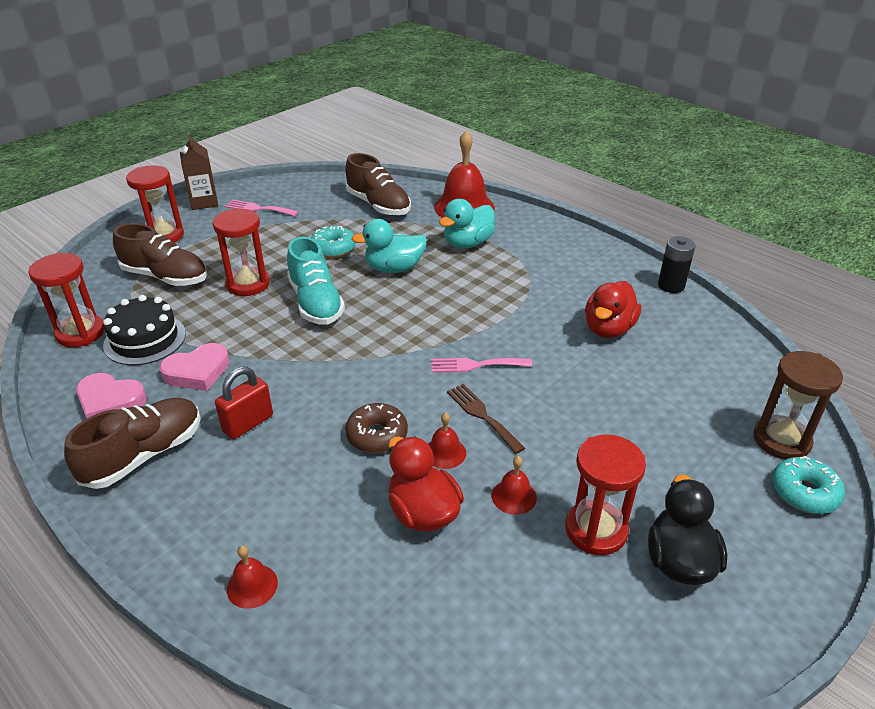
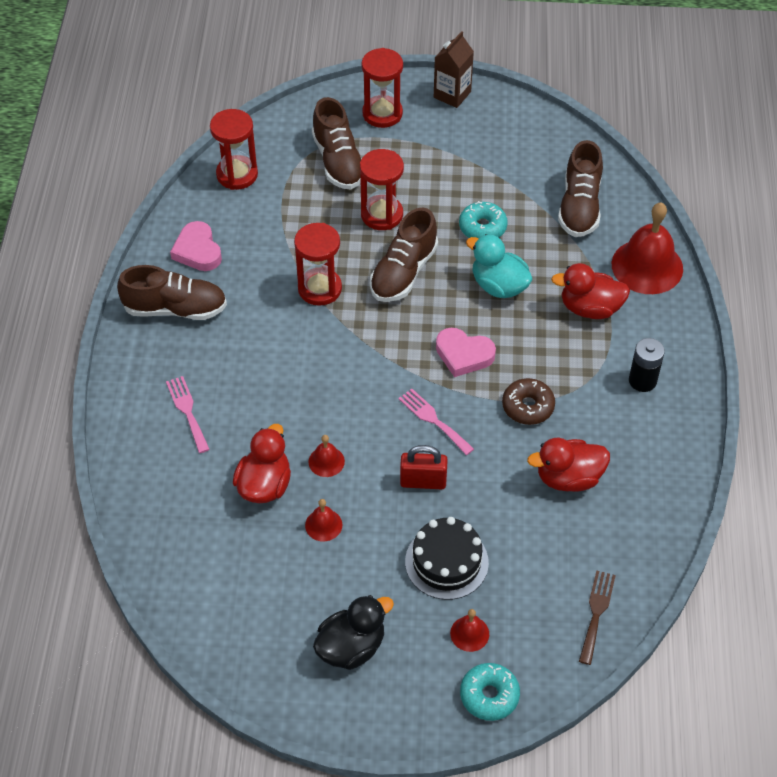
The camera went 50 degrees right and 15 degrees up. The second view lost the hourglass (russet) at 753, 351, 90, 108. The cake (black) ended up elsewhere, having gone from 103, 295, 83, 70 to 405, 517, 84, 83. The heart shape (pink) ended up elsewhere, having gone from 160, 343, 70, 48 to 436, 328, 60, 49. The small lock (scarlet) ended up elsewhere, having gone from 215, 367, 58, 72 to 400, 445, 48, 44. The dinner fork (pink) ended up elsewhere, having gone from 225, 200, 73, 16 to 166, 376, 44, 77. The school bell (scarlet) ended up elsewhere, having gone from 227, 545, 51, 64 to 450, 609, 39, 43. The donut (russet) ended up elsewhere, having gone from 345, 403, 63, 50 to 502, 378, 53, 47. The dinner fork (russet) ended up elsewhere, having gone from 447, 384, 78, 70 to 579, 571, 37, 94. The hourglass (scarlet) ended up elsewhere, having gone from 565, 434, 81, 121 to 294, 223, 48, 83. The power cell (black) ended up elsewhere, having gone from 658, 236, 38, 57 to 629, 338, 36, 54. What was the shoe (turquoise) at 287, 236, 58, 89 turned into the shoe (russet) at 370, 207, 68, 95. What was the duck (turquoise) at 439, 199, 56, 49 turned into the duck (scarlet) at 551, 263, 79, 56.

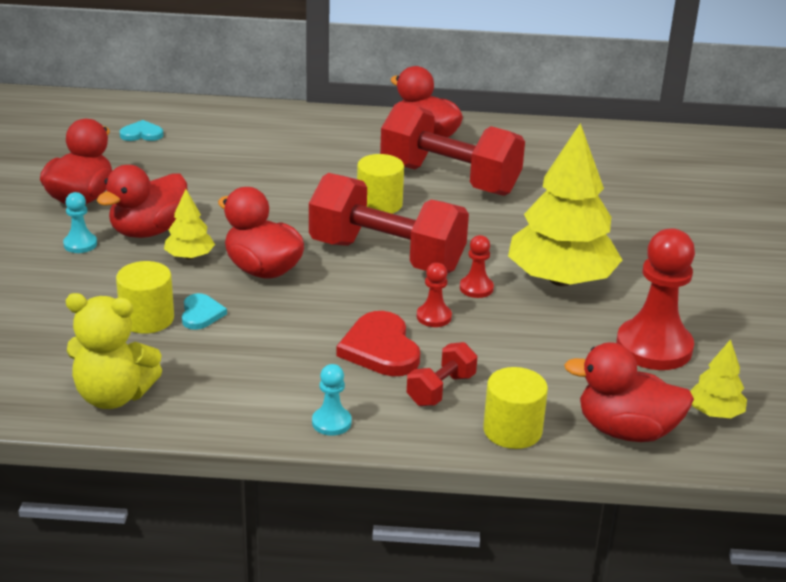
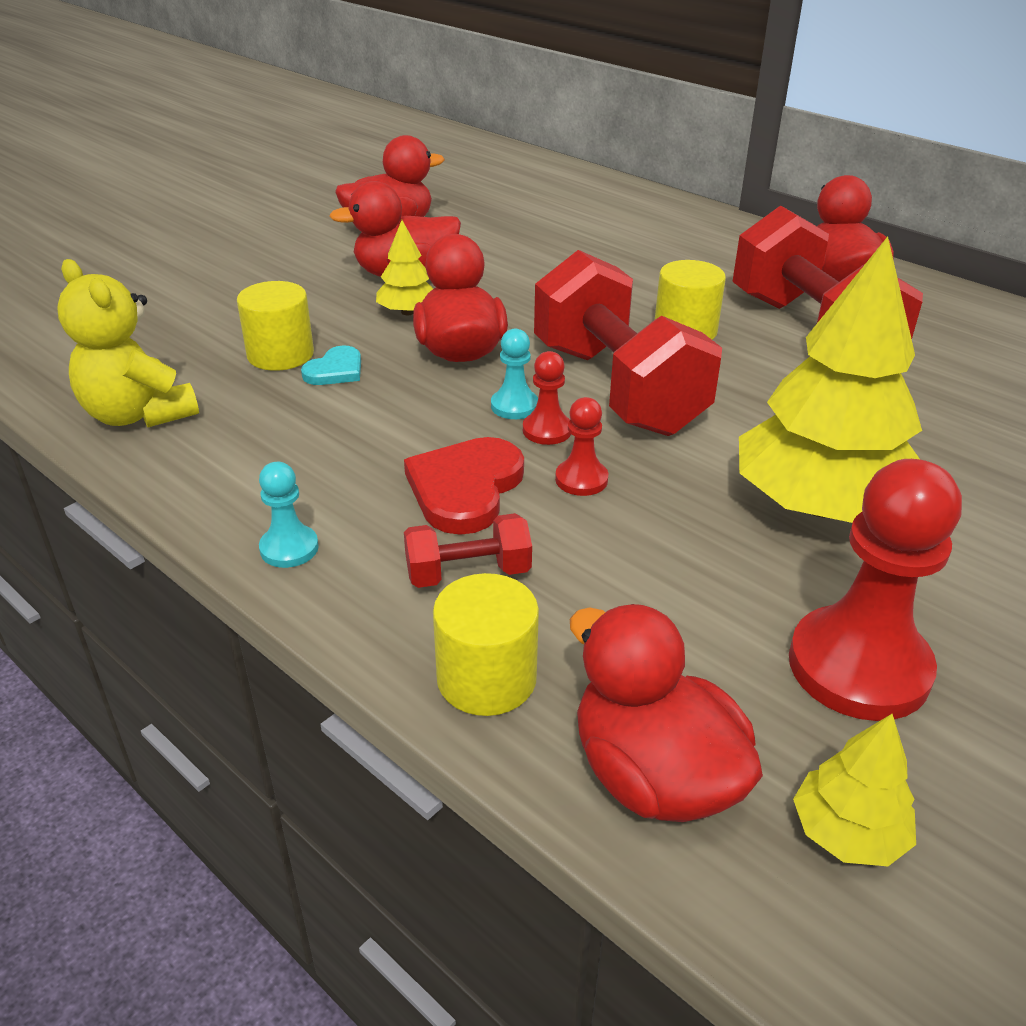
The camera went 40 degrees right and 5 degrees up. The second view lost the heart shape (turquoise) at 120, 120, 44, 21. The pawn (turquoise) ended up elsewhere, having gone from 63, 192, 34, 61 to 491, 329, 47, 90. The pawn (scarlet) ended up elsewhere, having gone from 460, 235, 34, 63 to 523, 351, 48, 94.

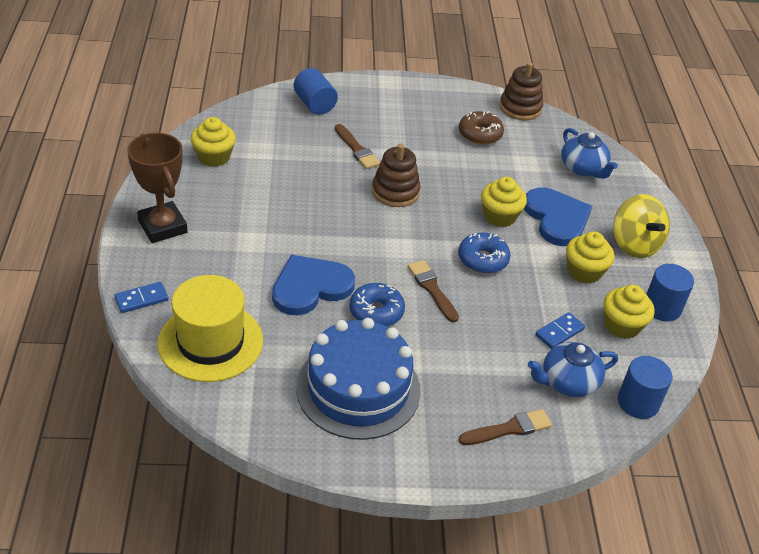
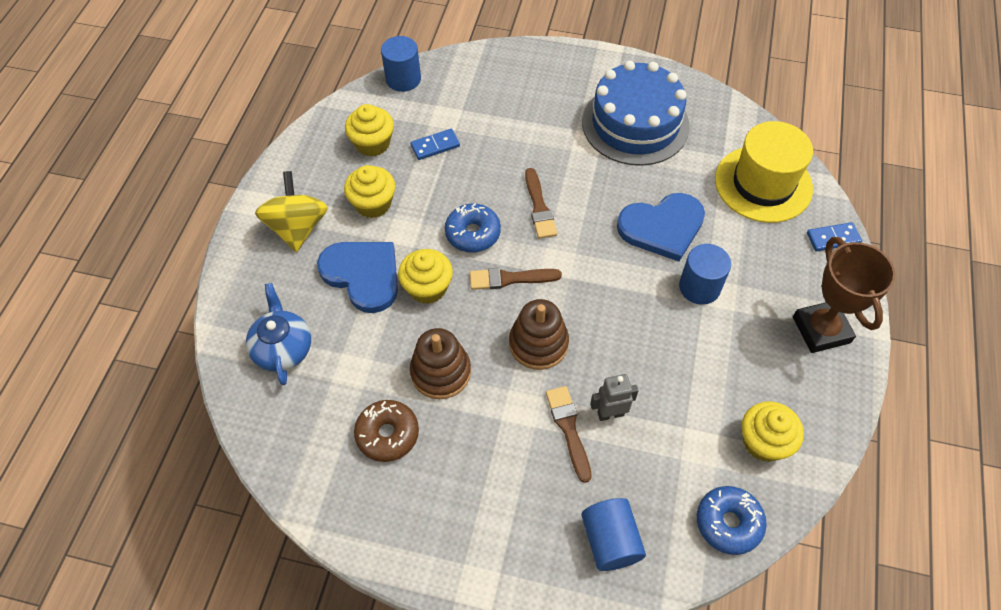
The camera went 160 degrees left and 15 degrees up. The second view lost the tea pot (cobalt) at 528, 342, 90, 55. The second view gained the toy robot (ash-grey) at 590, 374, 49, 47. The donut (cobalt) ended up elsewhere, having gone from 349, 283, 56, 44 to 697, 486, 70, 69. The paintbrush (russet) ended up elsewhere, having gone from 459, 409, 93, 36 to 470, 268, 92, 22. The stacking rings (russet) ended up elsewhere, having gone from 500, 62, 43, 58 to 410, 328, 61, 71. The cylinder shape (cobalt) ended up elsewhere, having gone from 646, 264, 48, 57 to 679, 244, 52, 61. The heart shape (cobalt) at 524, 187, 68, 59 ended up facing another way, 135 degrees clockwise from before.

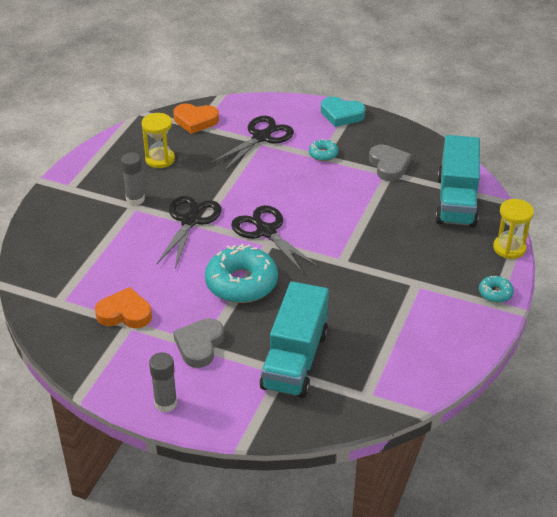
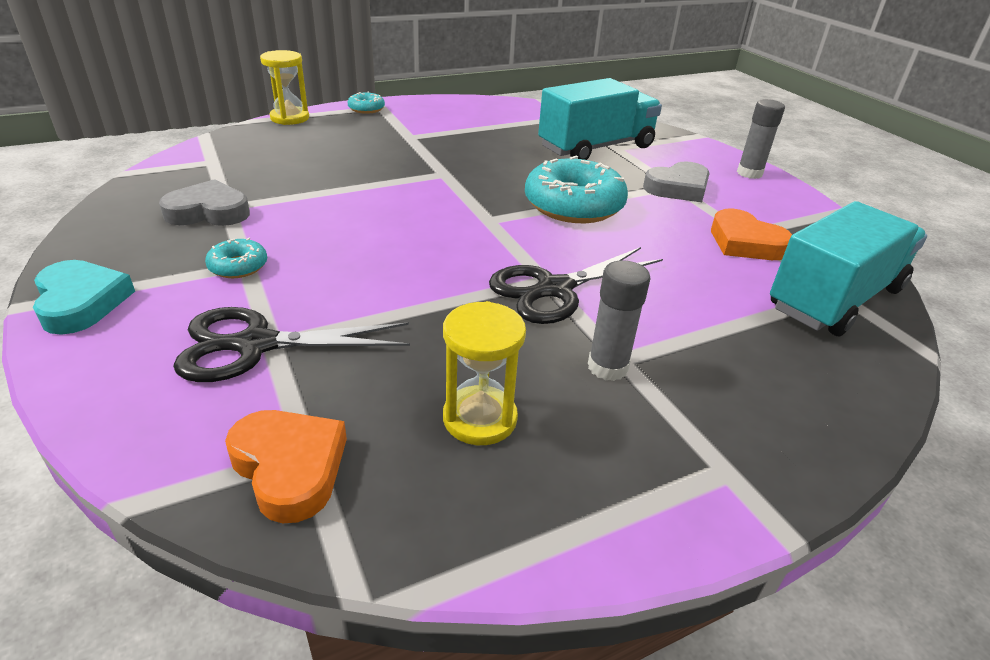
The camera went 140 degrees left and 5 degrees down. The second view lost the shears (black) at 231, 205, 88, 68. The lorry (turquoise) ended up elsewhere, having gone from 435, 135, 45, 92 to 770, 201, 157, 136. The heart shape (ash-grey) at 369, 144, 42, 37 ended up facing another way, 60 degrees clockwise from before.

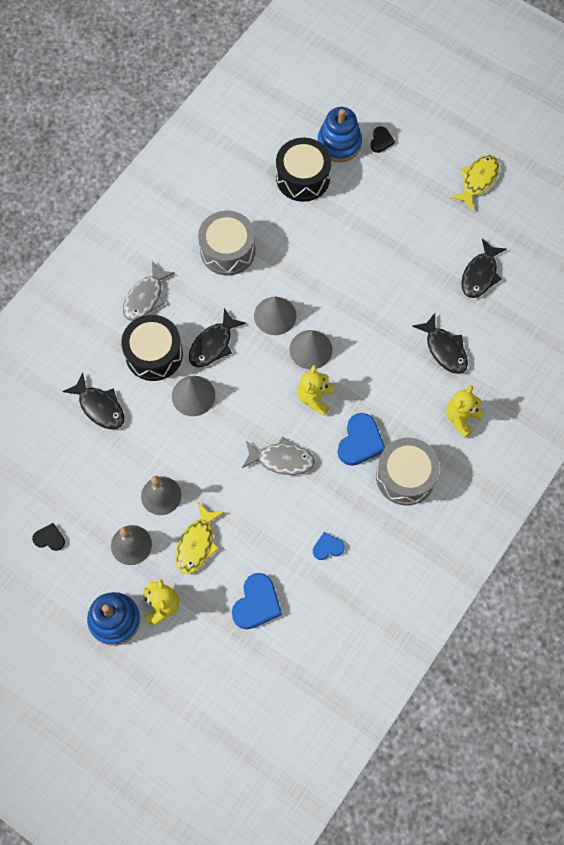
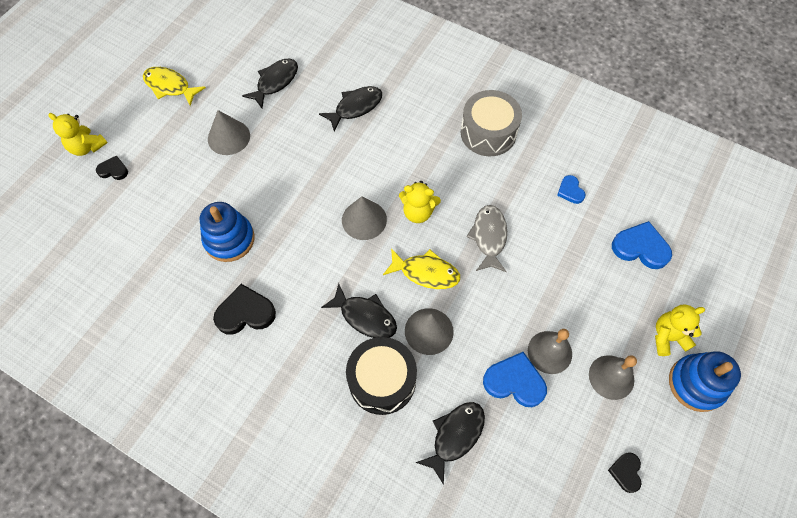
The camera went 95 degrees left and 5 degrees down. The second view lost the toy fish (ash-grey) at 123, 262, 52, 59. The second view lost the drum (black) at 276, 138, 55, 64. The toy fish (bright yellow) ended up elsewhere, having gone from 175, 503, 49, 71 to 383, 248, 77, 41. The cone (ash-grey) ended up elsewhere, having gone from 254, 296, 43, 39 to 208, 110, 42, 45. The stacking rings (cobalt) ended up elsewhere, having gone from 318, 107, 44, 55 to 200, 202, 55, 60. The heart shape (cobalt) ended up elsewhere, having gone from 337, 413, 48, 53 to 483, 352, 64, 55. The teddy bear (bright yellow) ended up elsewhere, having gone from 446, 386, 37, 52 to 48, 113, 59, 43. Where the drum (ash-grey) stood at 198, 211, 58, 65, the heart shape (black) came to stand at 213, 284, 63, 51. The toy fish (black) at 461, 238, 46, 60 ended up facing another way, 75 degrees counterclockwise from before.

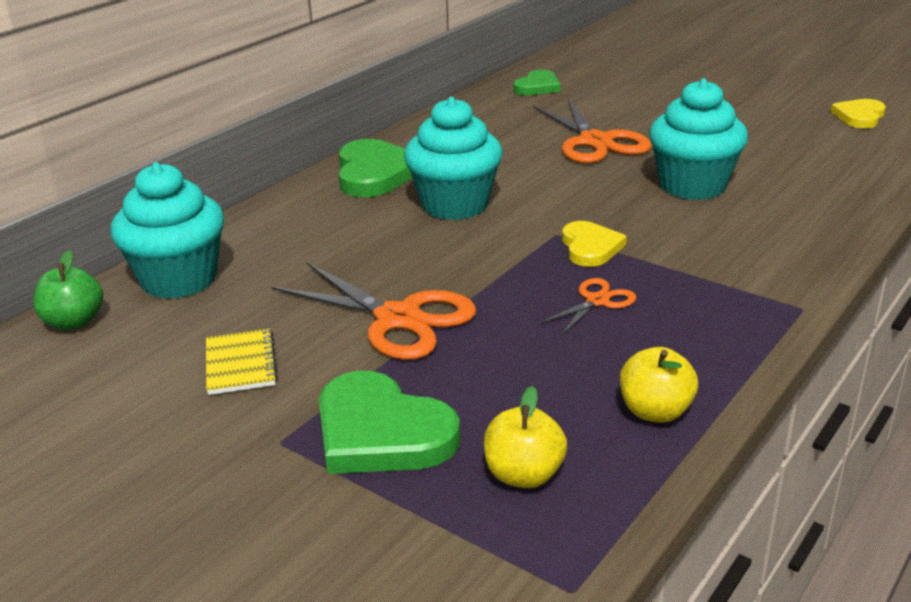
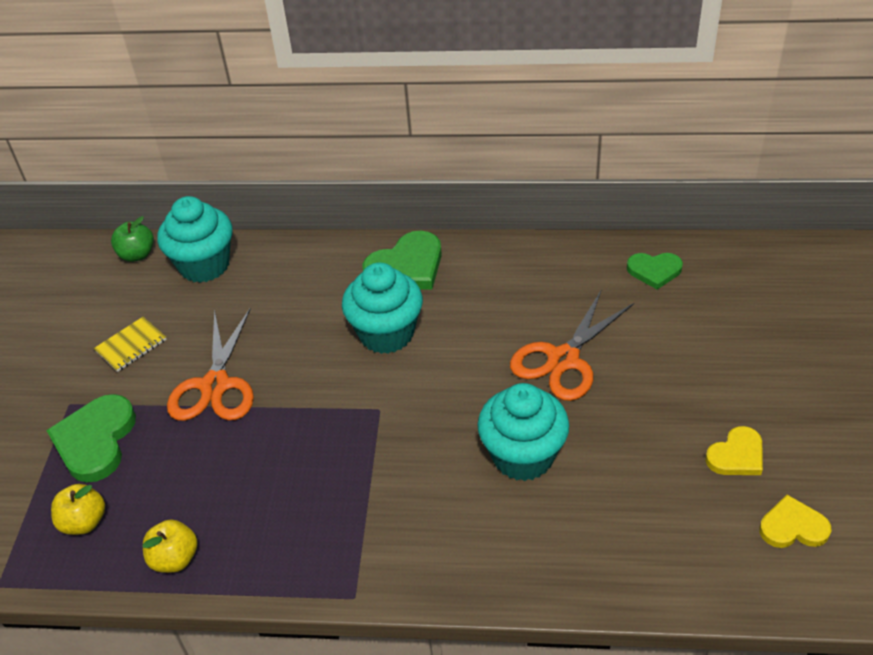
The camera went 60 degrees right and 15 degrees up. The second view lost the shears (bright orange) at 539, 278, 97, 58. The heart shape (bright yellow) ended up elsewhere, having gone from 562, 221, 65, 46 to 705, 426, 58, 49.

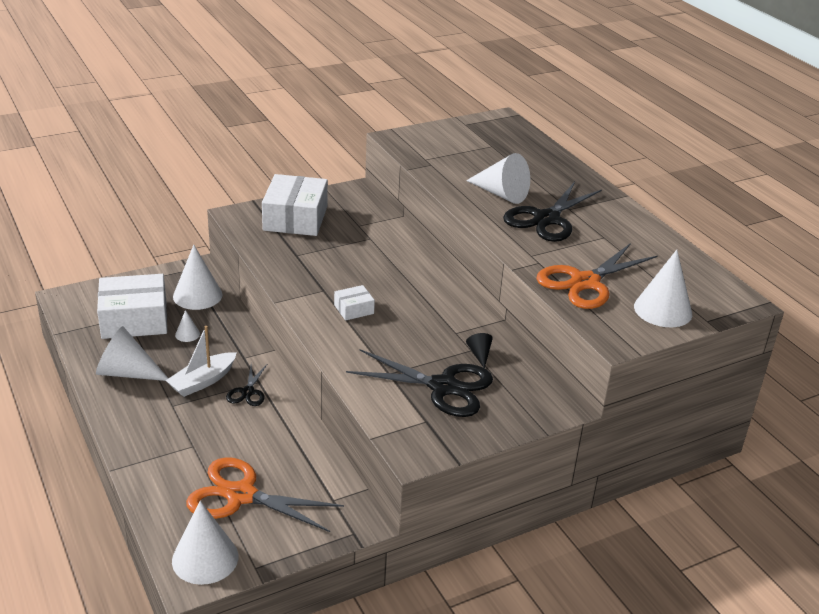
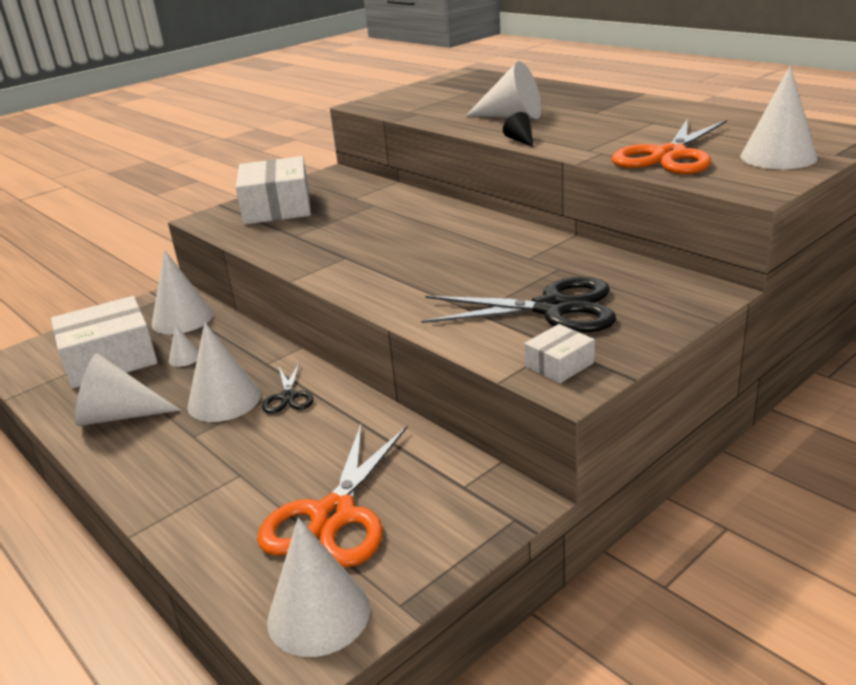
The camera went 10 degrees left and 5 degrees down. The second view lost the shears (black) at 503, 182, 99, 60. The parcel (pure white) ended up elsewhere, having gone from 334, 285, 41, 36 to 524, 324, 71, 59. The cone (black) ended up elsewhere, having gone from 466, 333, 27, 35 to 503, 112, 31, 35. Where the sailboat (pure white) stood at 166, 326, 70, 71, the cone (pure white) came to stand at 187, 322, 74, 100. The shears (bright orange) at 186, 457, 158, 75 ended up facing another way, 75 degrees counterclockwise from before.

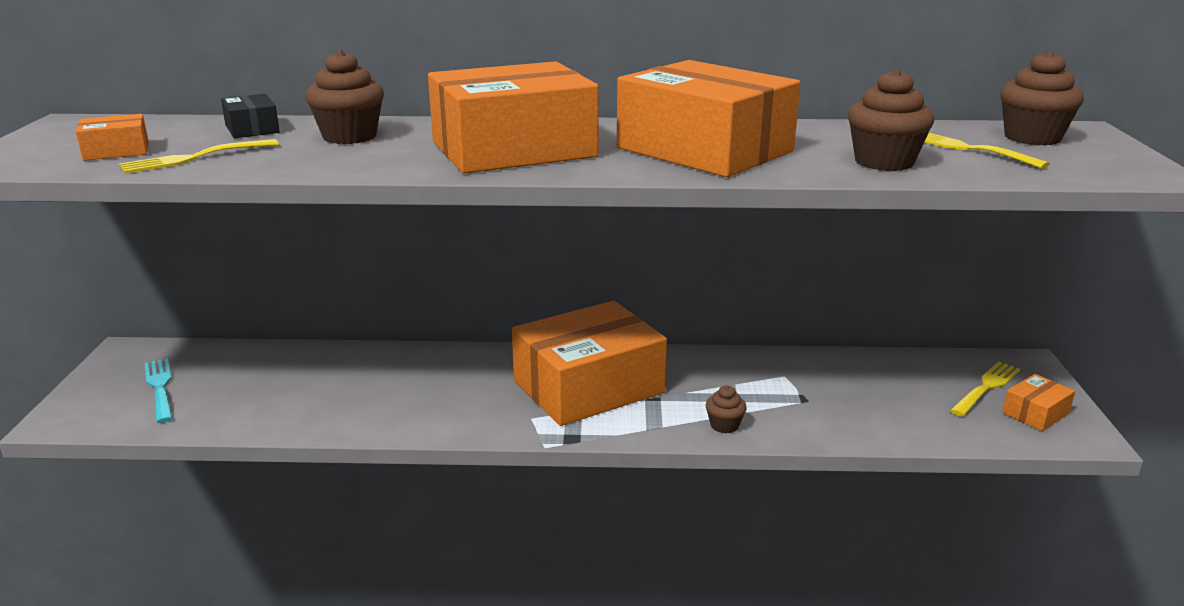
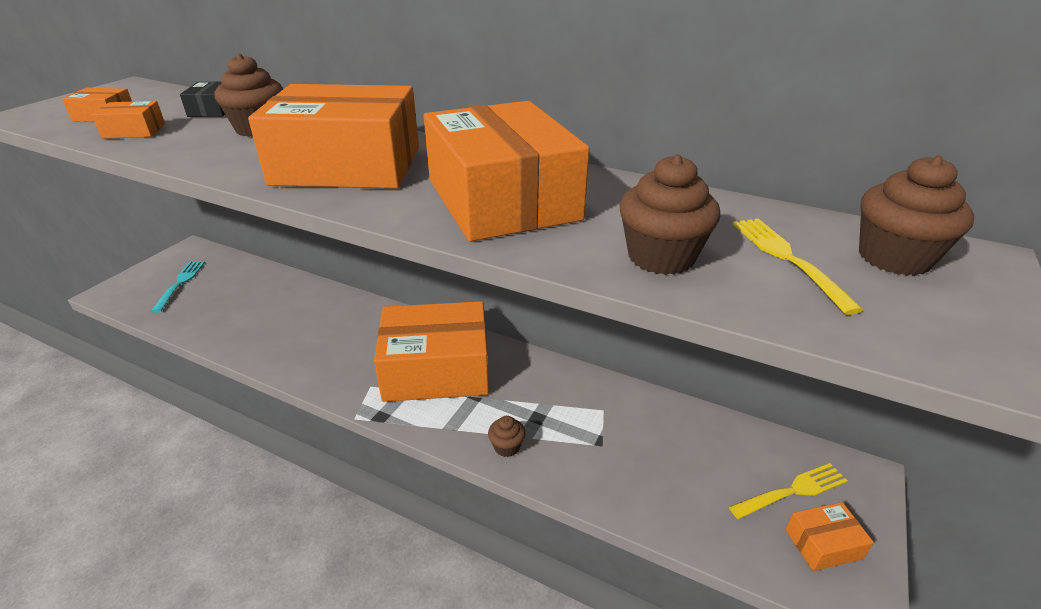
The camera went 25 degrees right and 10 degrees up. Where the dinner fork (bright yellow) stood at 119, 139, 160, 34, the parcel (bright orange) came to stand at 92, 101, 73, 38.

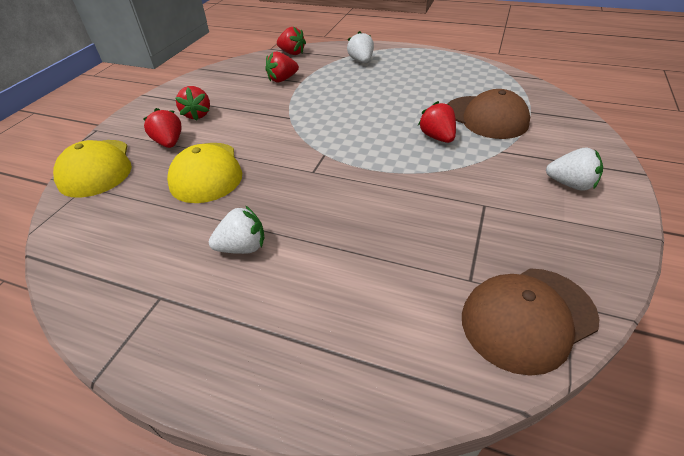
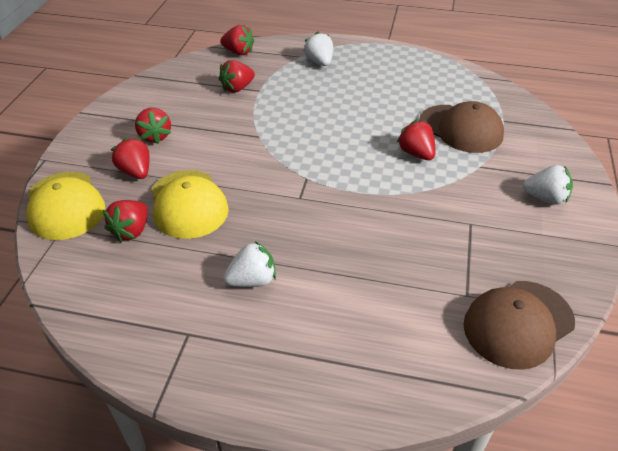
The camera went 10 degrees left and 0 degrees up. The second view gained the strawberry (scarlet) at 103, 200, 45, 42.

